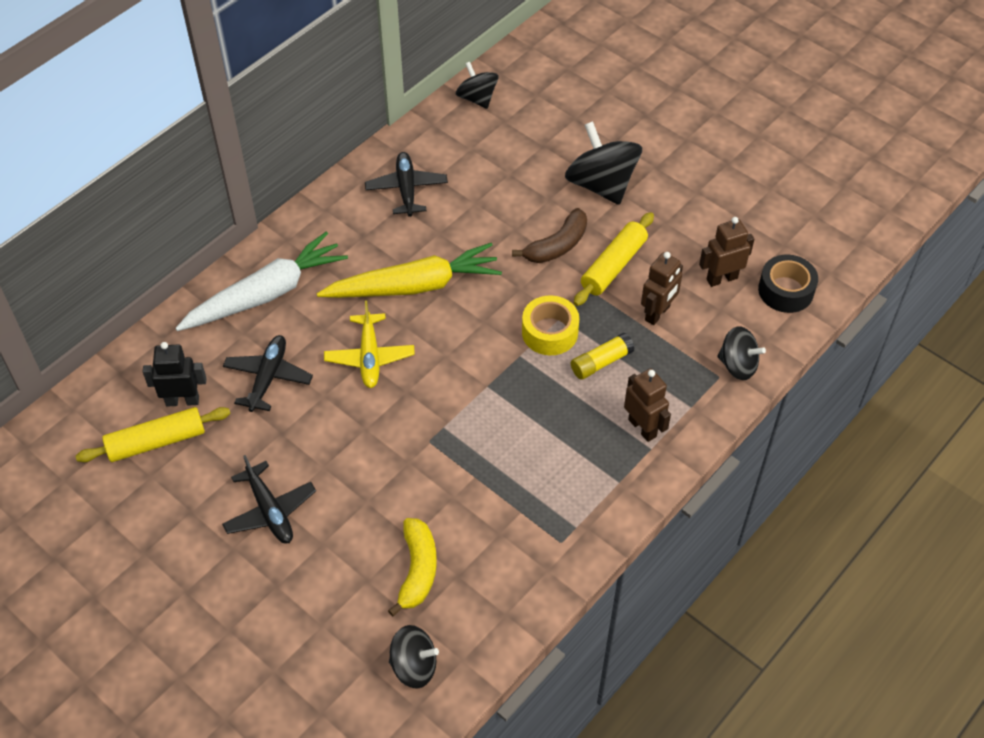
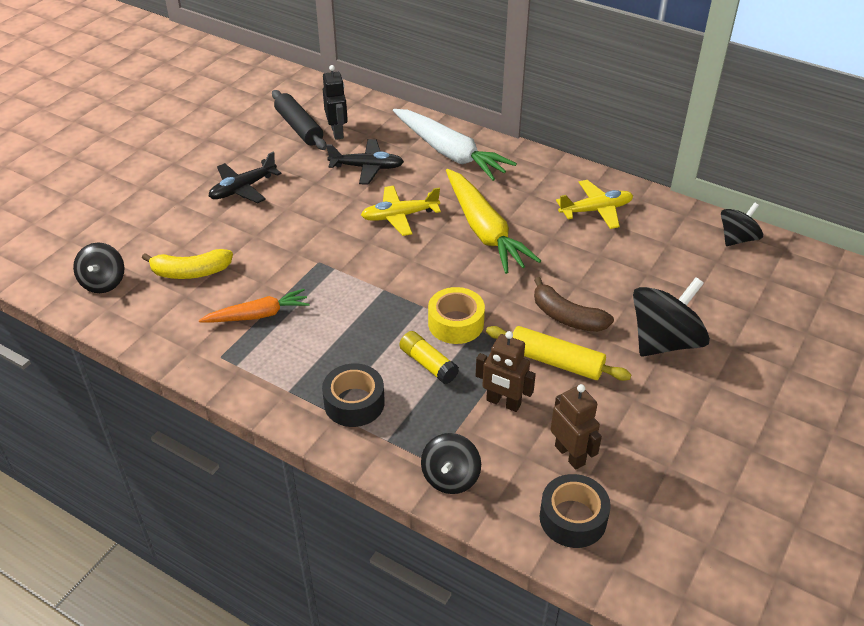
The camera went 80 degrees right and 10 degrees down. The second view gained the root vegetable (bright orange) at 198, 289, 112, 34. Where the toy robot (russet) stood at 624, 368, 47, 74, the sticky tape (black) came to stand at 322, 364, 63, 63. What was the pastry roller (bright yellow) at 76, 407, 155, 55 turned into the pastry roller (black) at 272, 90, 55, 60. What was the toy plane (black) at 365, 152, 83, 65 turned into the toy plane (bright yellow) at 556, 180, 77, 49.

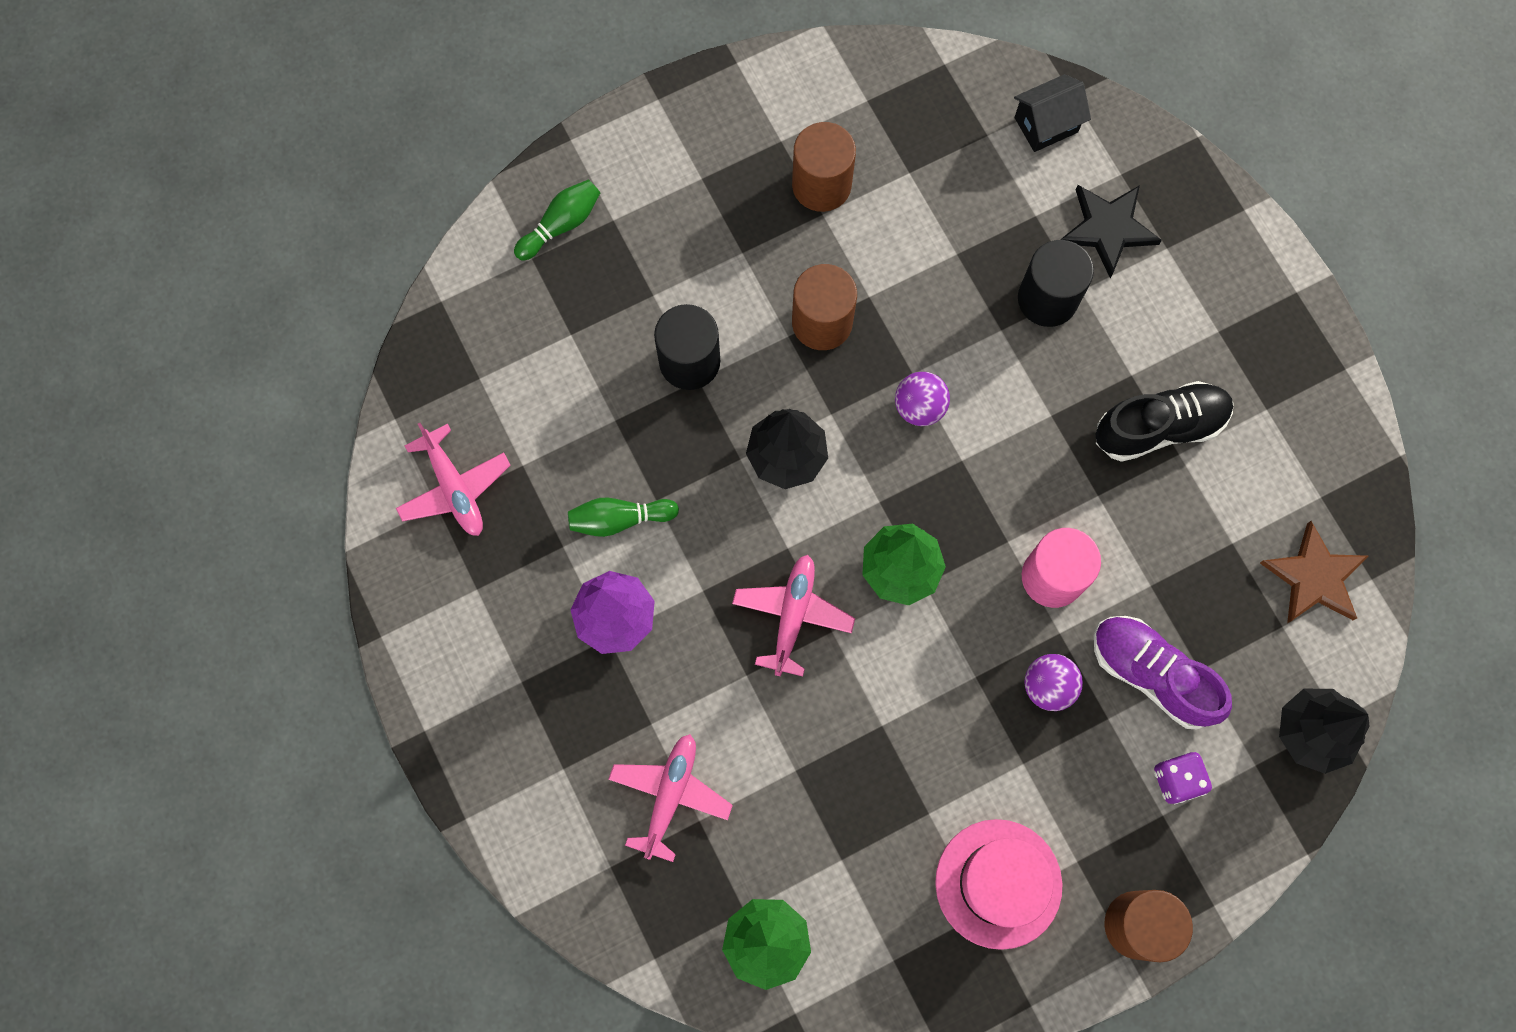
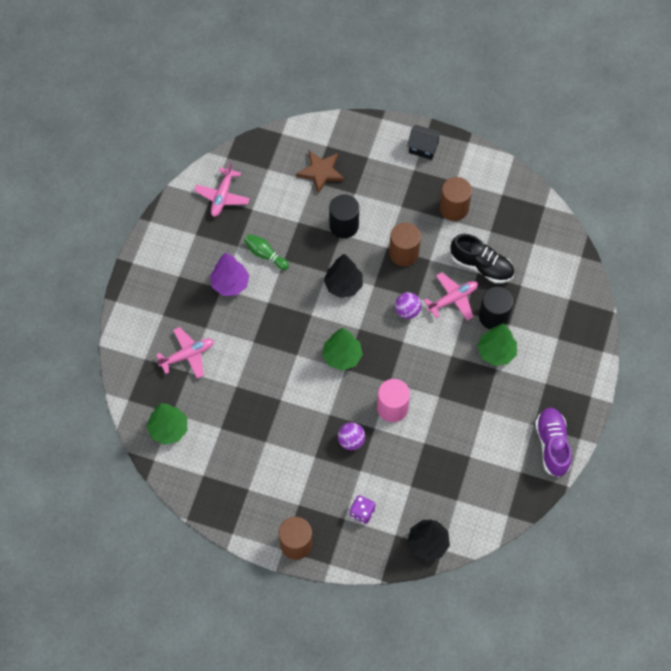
The camera went 45 degrees right and 10 degrees down. The second view lost the skittle (emerald) at 514, 179, 86, 82. The second view lost the top hat (pink) at 935, 819, 128, 131. The second view lost the star (black) at 1061, 185, 101, 93. The second view gained the toy tree (emerald) at 477, 323, 40, 43. The toy plane (pink) ended up elsewhere, having gone from 732, 555, 123, 122 to 424, 272, 54, 49. The house (black) ended up elsewhere, having gone from 1014, 74, 77, 78 to 407, 125, 35, 35. The shoe (violet) ended up elsewhere, having gone from 1094, 616, 138, 113 to 535, 408, 37, 69. The shoe (black) ended up elsewhere, having gone from 1095, 381, 138, 81 to 451, 234, 63, 49. The star (russet) ended up elsewhere, having gone from 1260, 521, 108, 102 to 296, 151, 48, 43.

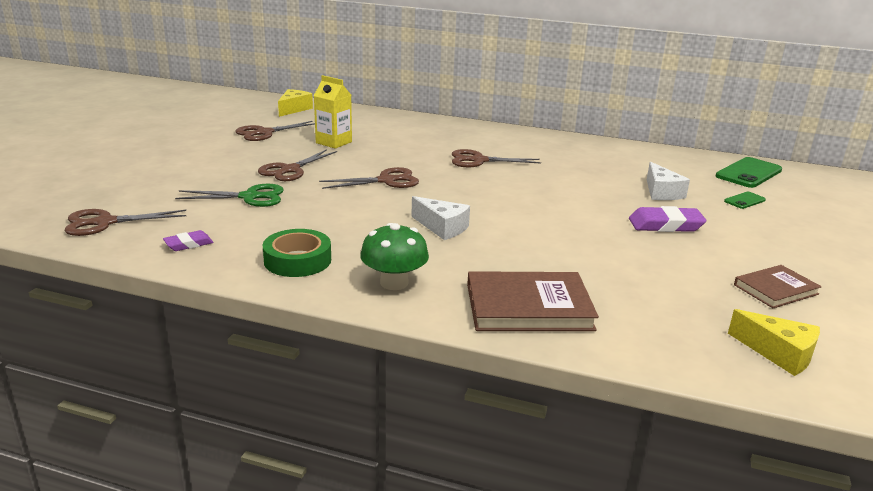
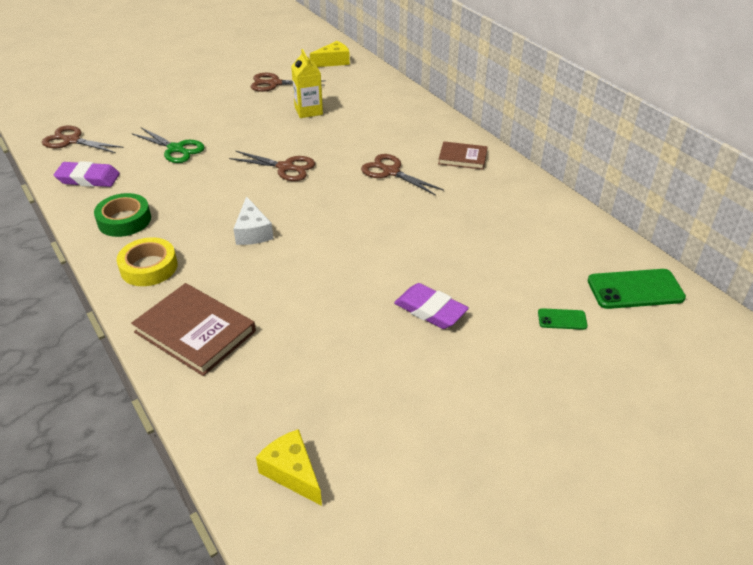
The camera went 40 degrees right and 15 degrees up. The second view lost the shears (russet) at 258, 149, 79, 32. The second view lost the cheese (pure white) at 647, 162, 43, 38. The hardback (russet) ended up elsewhere, having gone from 734, 265, 88, 43 to 438, 141, 50, 29. Where the mushroom (emerald) stood at 360, 223, 69, 67, the sticky tape (bright yellow) came to stand at 116, 237, 61, 49. The cheese (bright yellow) at 728, 309, 92, 67 ended up facing another way, 150 degrees clockwise from before. The size of the eraser (violet) at 163, 230, 50, 21 changed by a factor of 1.72.

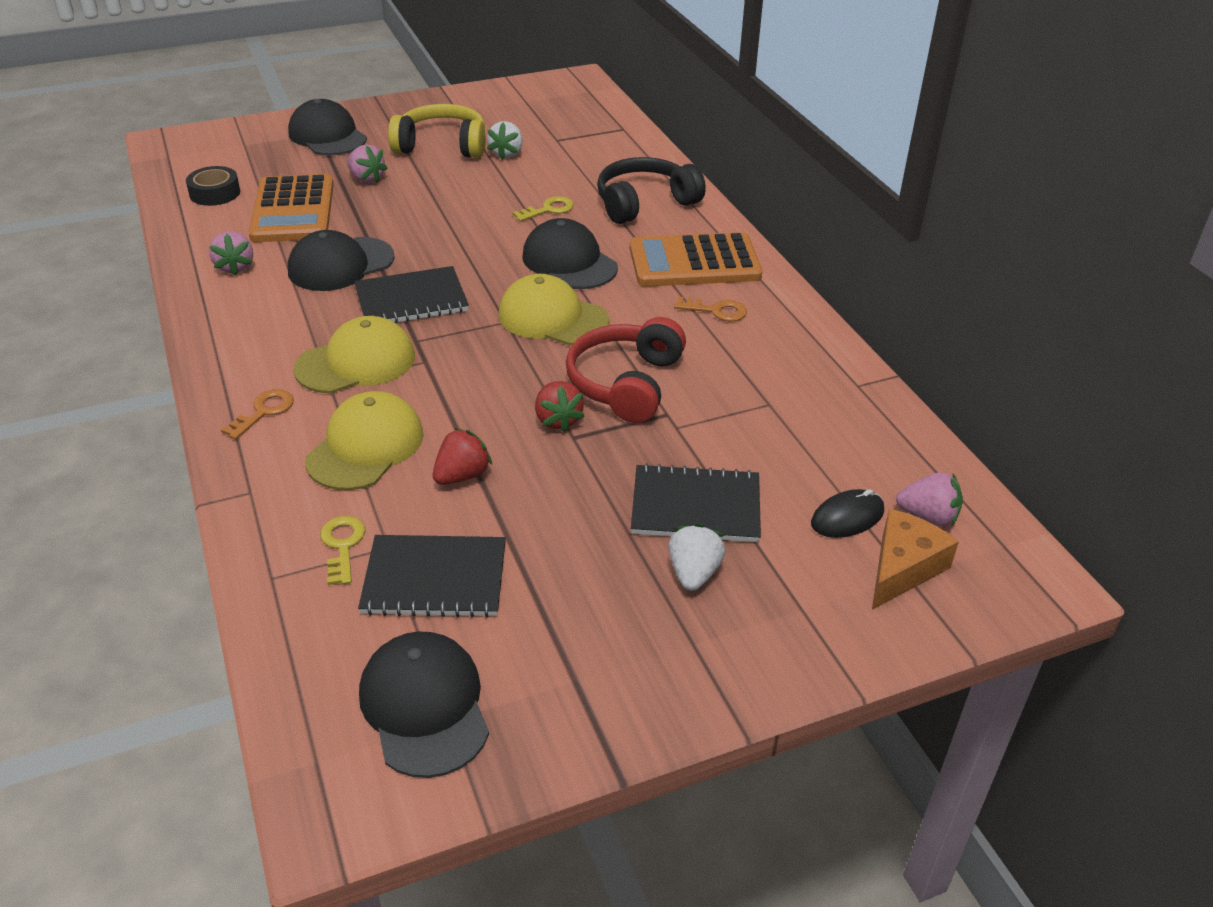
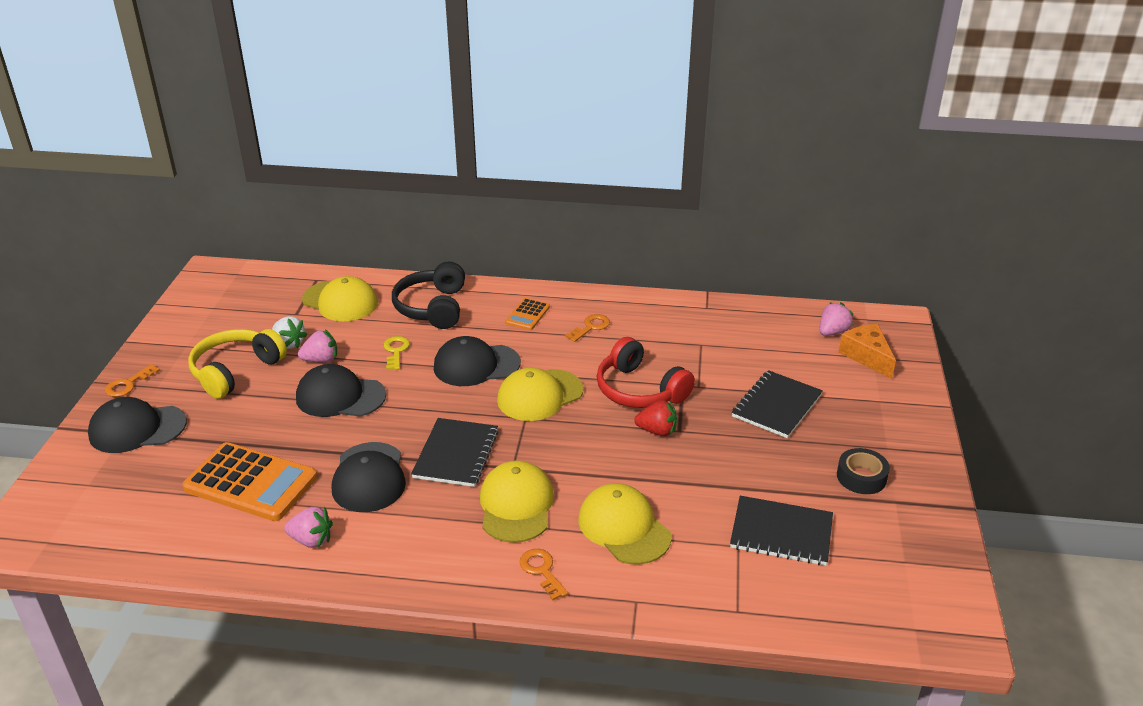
The camera went 60 degrees left and 5 degrees down. The second view lost the key (bright yellow) at 320, 516, 46, 69. The second view lost the strawberry (scarlet) at 433, 428, 59, 57. The second view lost the strawberry (pure white) at 668, 523, 57, 68. The second view lost the mouse (black) at 811, 489, 73, 49. The second view gained the key (bright orange) at 105, 364, 55, 33. The second view gained the peaked cap (bright yellow) at 302, 276, 76, 46. The sticky tape (black) ended up elsewhere, having gone from 186, 166, 54, 40 to 837, 448, 53, 46. The strawberry (pink) ended up elsewhere, having gone from 348, 144, 40, 39 to 298, 330, 39, 33. The peaked cap (black) ended up elsewhere, having gone from 359, 631, 130, 147 to 296, 364, 90, 53. The notepad (black) at 358, 535, 148, 83 ended up facing another way, 75 degrees clockwise from before. The size of the pocket calculator (bright orange) at 630, 232, 132, 55 changed by a factor of 0.49.

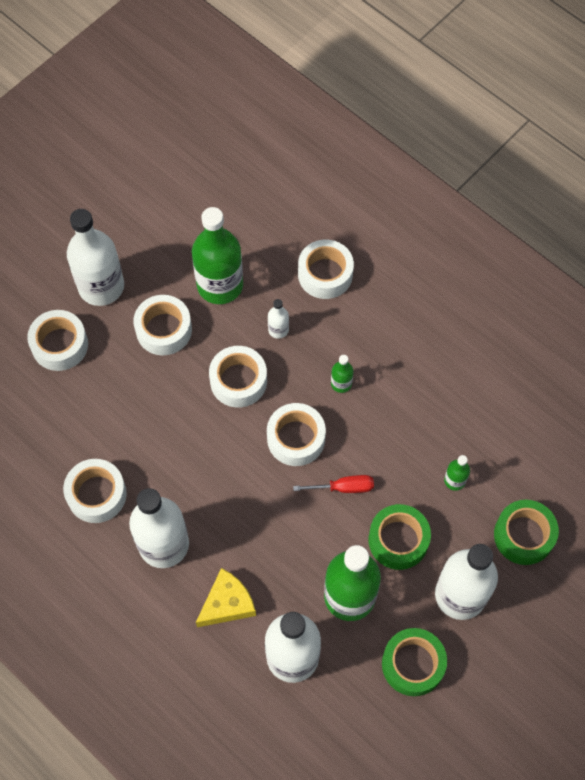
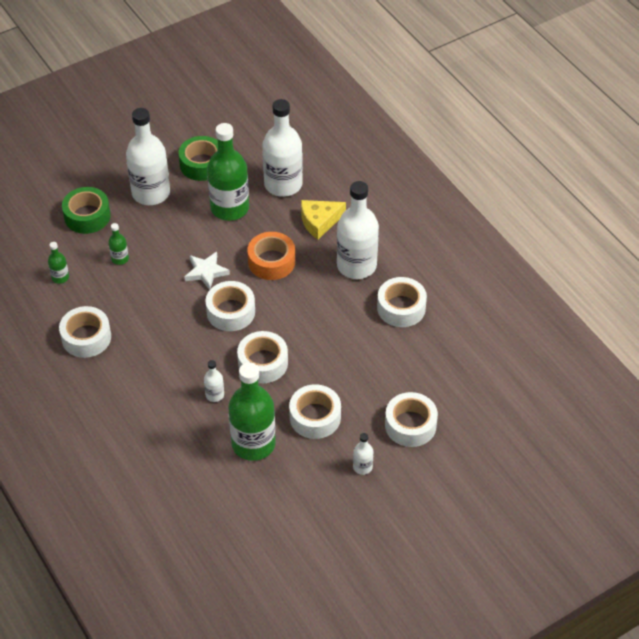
The camera went 165 degrees left and 15 degrees down. The second view lost the sticky tape (emerald) at 368, 504, 63, 66. The second view gained the sticky tape (bright orange) at 247, 232, 48, 48. The sticky tape (pure white) ended up elsewhere, having gone from 298, 240, 56, 59 to 59, 306, 52, 52. The drink bottle (emerald) ended up elsewhere, having gone from 331, 355, 22, 38 to 48, 242, 21, 42. Where the screwdriver (scarlet) stood at 293, 475, 81, 18, the star (pure white) came to stand at 185, 252, 45, 38. The size of the drink bottle (pure white) at 67, 209, 57, 97 changed by a factor of 0.44.

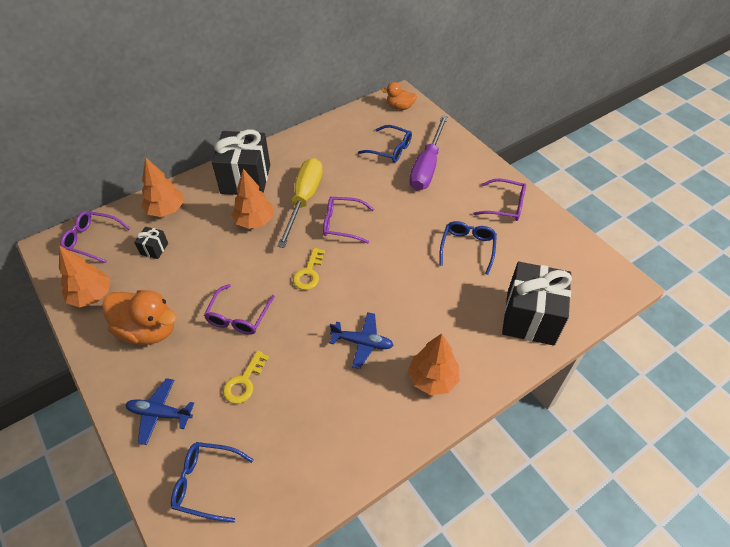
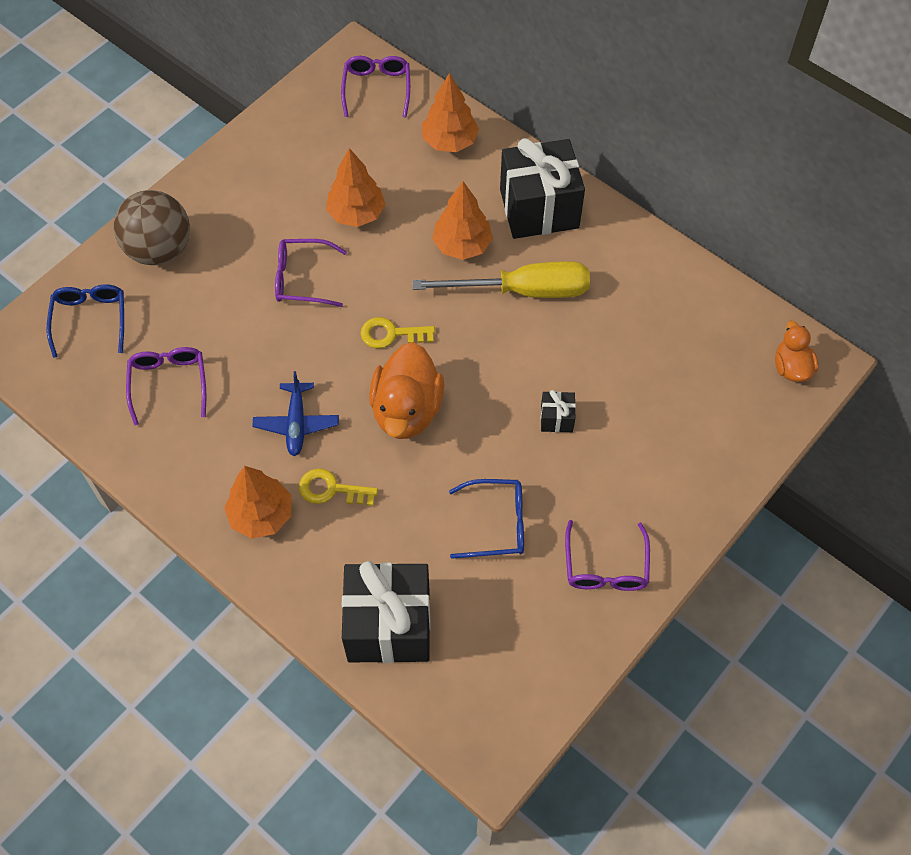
The camera went 75 degrees right and 10 degrees up. The second view lost the spectacles (cobalt) at 358, 125, 54, 38. The second view lost the screwdriver (violet) at 409, 115, 39, 76. The toy tree (bright orange) ended up elsewhere, having gone from 59, 246, 51, 61 to 326, 148, 59, 79. The duck (bright orange) ended up elsewhere, having gone from 102, 290, 75, 55 to 369, 342, 75, 97. The wrapped gift (black) ended up elsewhere, having gone from 134, 227, 34, 32 to 541, 390, 35, 42. The key (bright yellow) ended up elsewhere, having gone from 223, 351, 46, 53 to 299, 468, 79, 38. The spectacles (violet) ended up elsewhere, having gone from 323, 197, 51, 46 to 126, 347, 80, 79. Where the toy plane (cobalt) stood at 125, 378, 69, 67, the play ball (russet) came to stand at 114, 190, 76, 75.

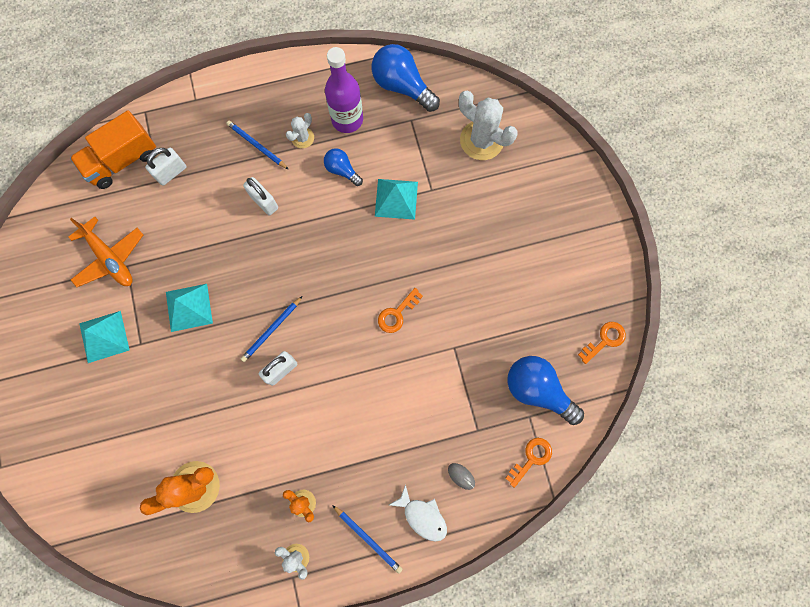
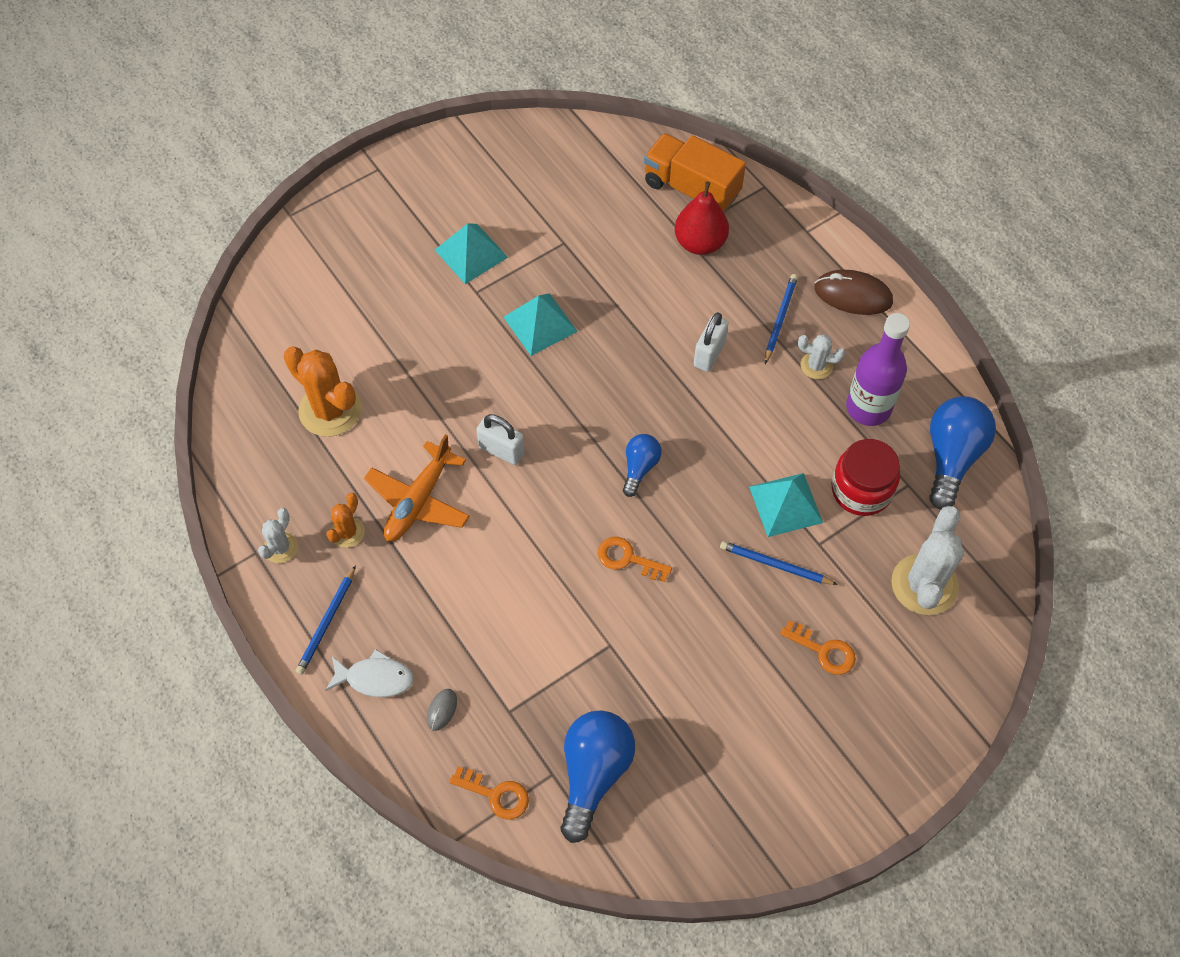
The camera went 70 degrees right and 15 degrees down. The second view gained the mouse (russet) at 814, 270, 79, 45. The second view gained the preserve jar (scarlet) at 832, 439, 68, 77. The toy plane (bright orange) ended up elsewhere, having gone from 69, 217, 74, 70 to 364, 434, 106, 108. The wooden pencil (cobalt) ended up elsewhere, having gone from 241, 296, 61, 66 to 720, 541, 118, 44. The lightbulb (cobalt) ended up elsewhere, having gone from 324, 148, 39, 38 to 623, 434, 38, 63. The key (bright orange) ended up elsewhere, having gone from 578, 322, 48, 42 to 780, 620, 76, 55. Where the small lock (pure white) stood at 145, 148, 41, 38, the pear (scarlet) came to stand at 675, 182, 54, 73. The toy fish (pure white) at 389, 484, 58, 58 ended up facing another way, 105 degrees counterclockwise from before.

